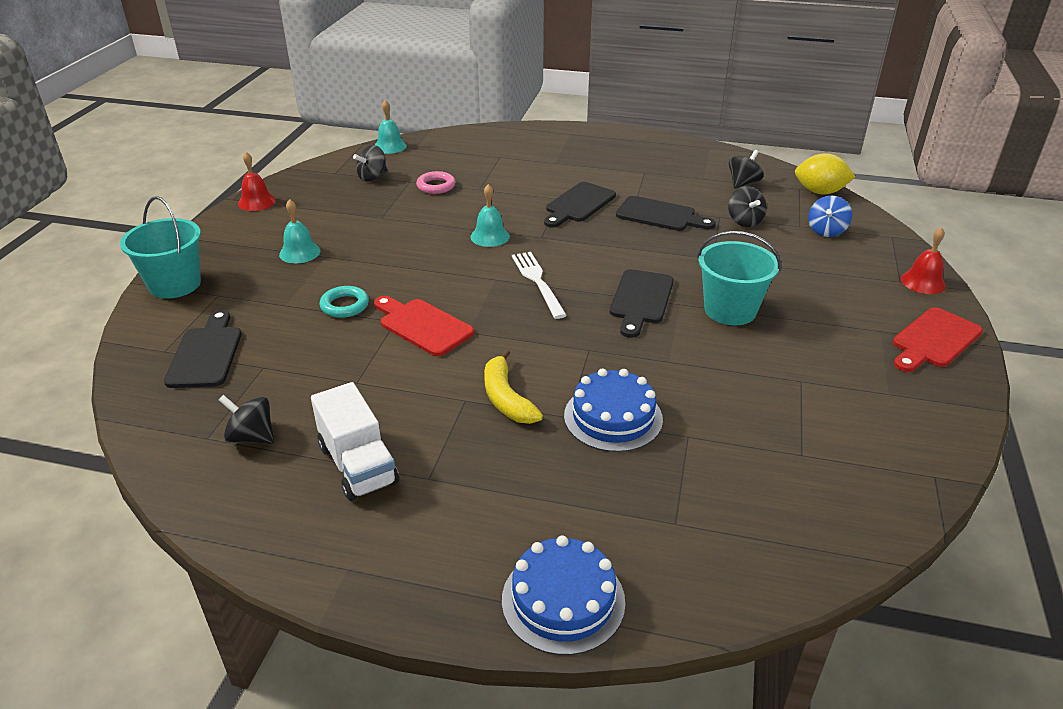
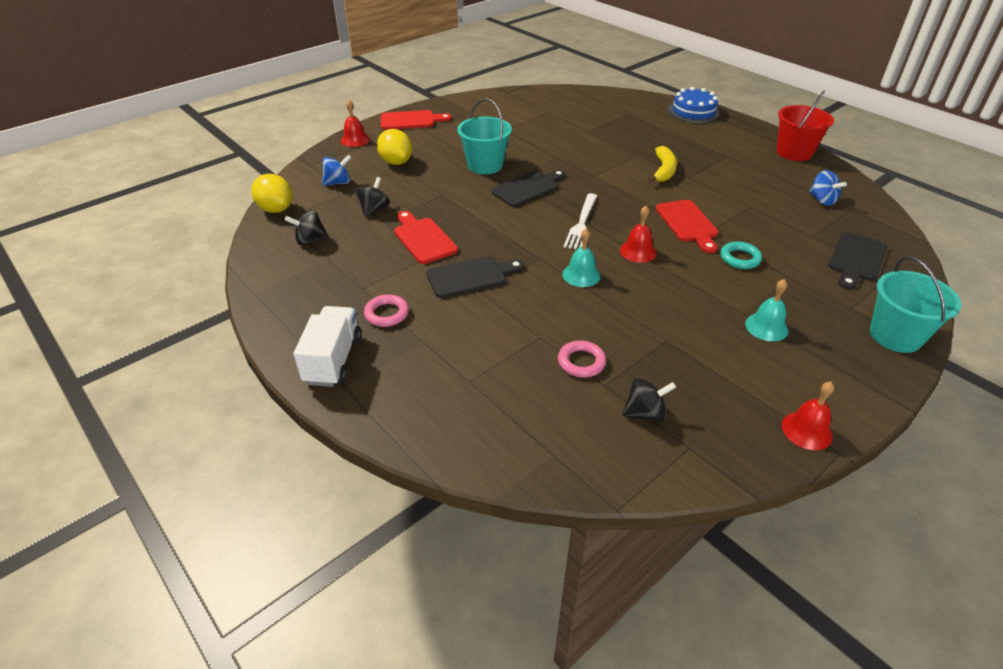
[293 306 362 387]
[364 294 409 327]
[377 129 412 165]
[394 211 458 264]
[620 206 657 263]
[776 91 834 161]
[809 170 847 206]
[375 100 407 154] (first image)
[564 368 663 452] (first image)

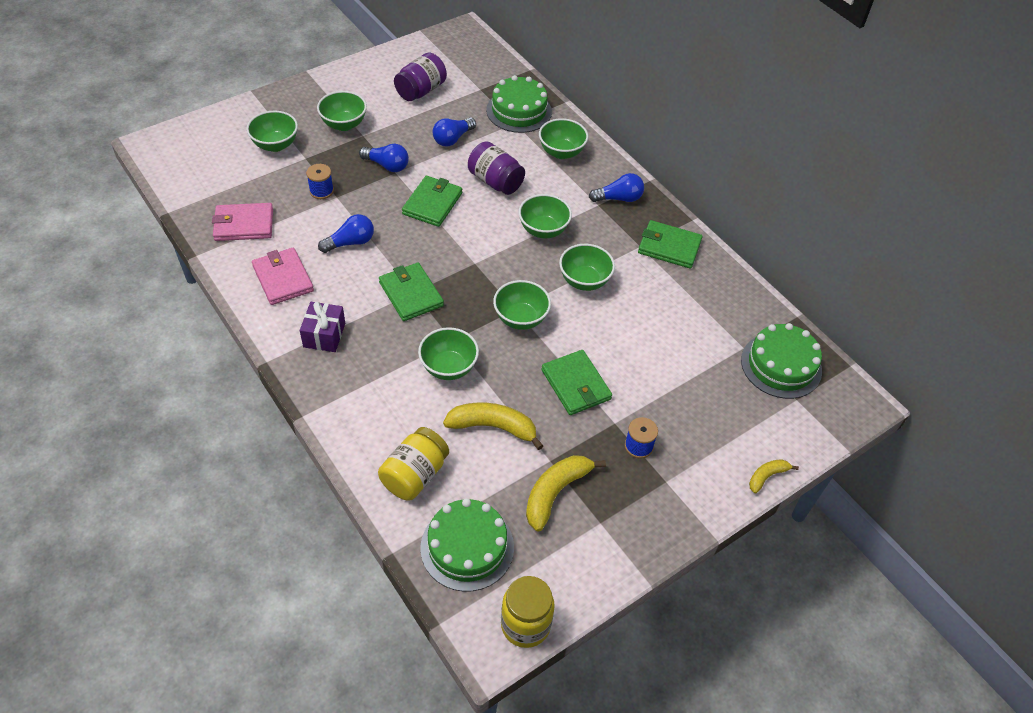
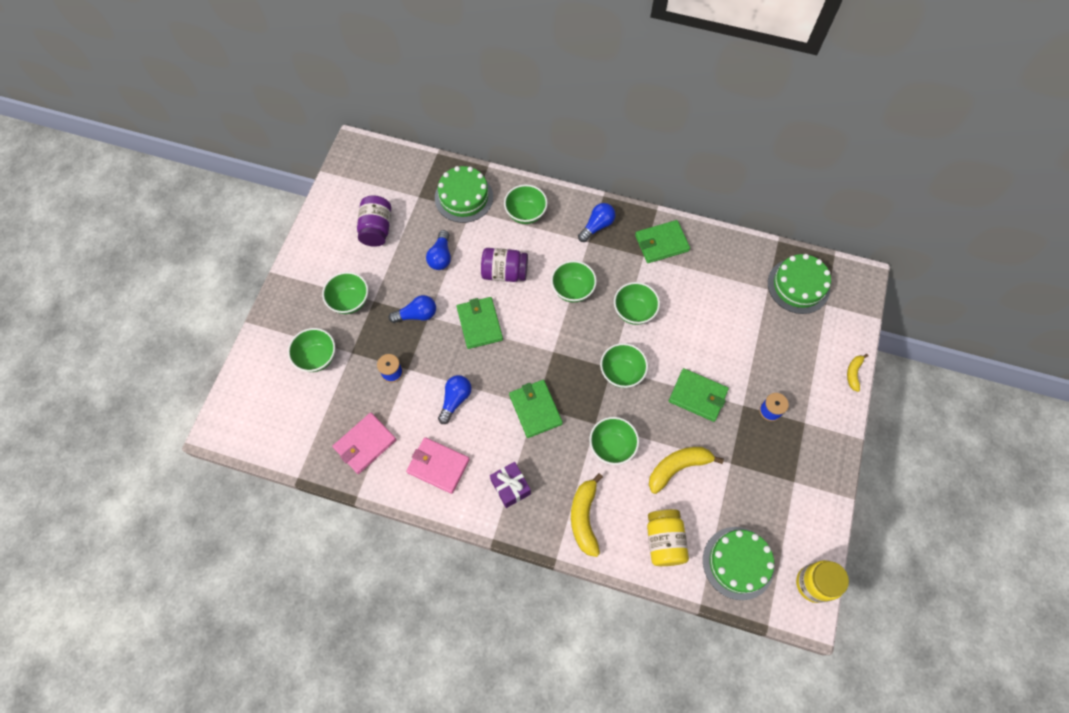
[509 380 563 438]
[571 473 603 557]

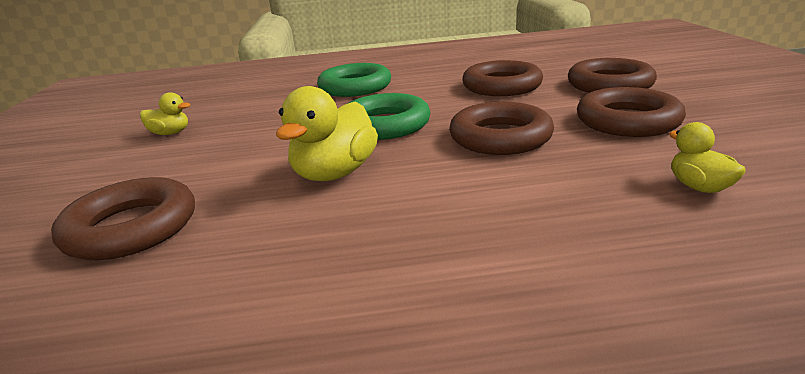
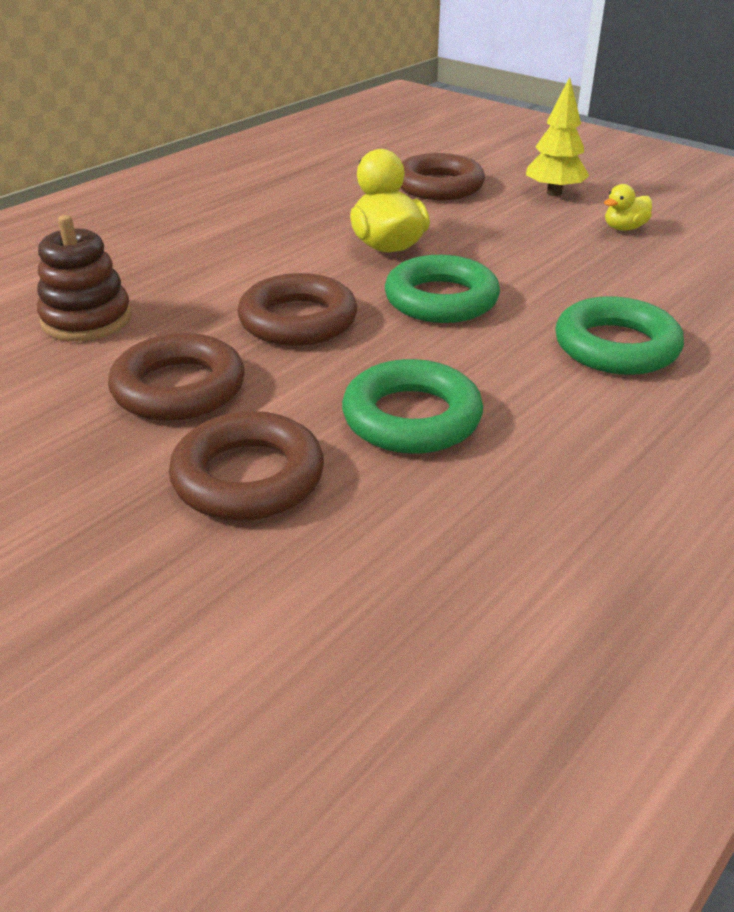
[37 215 132 341]
[342 359 483 454]
[526 77 589 196]

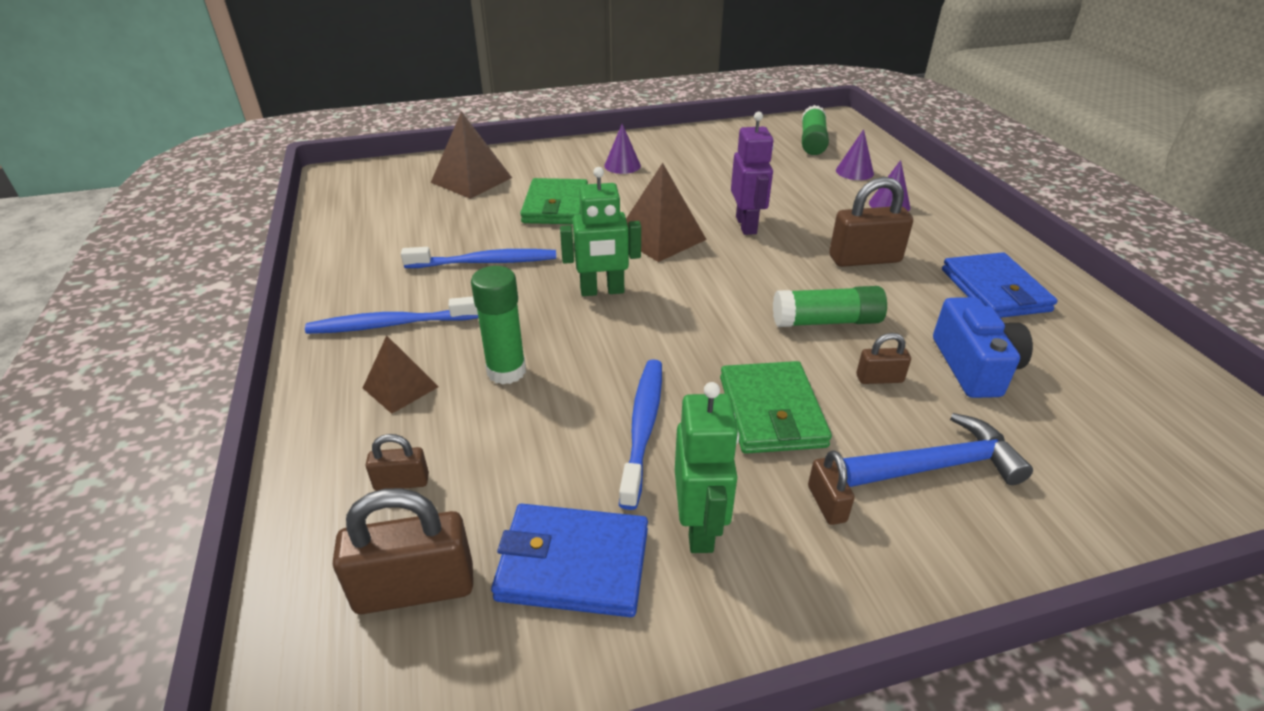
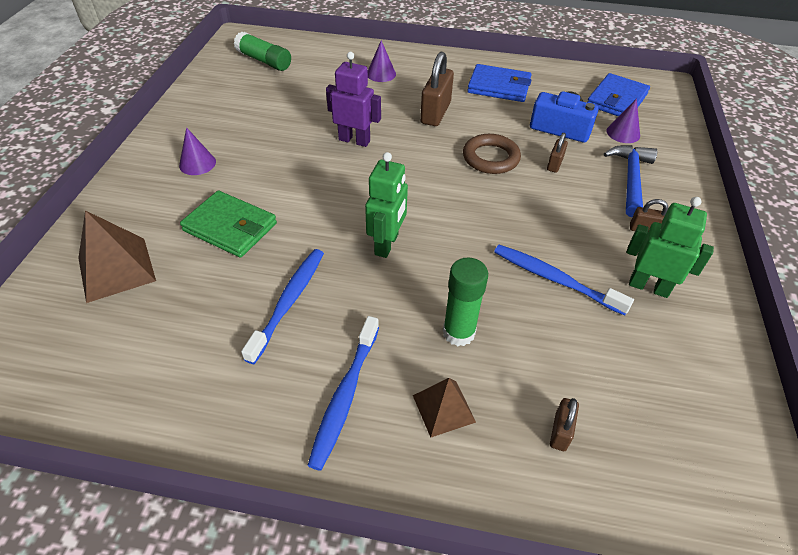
[463 134 521 174]
[587 73 650 117]
[607 98 640 143]
[333 488 473 614] (first image)
[626 163 707 262] (first image)
[720 361 832 454] (first image)

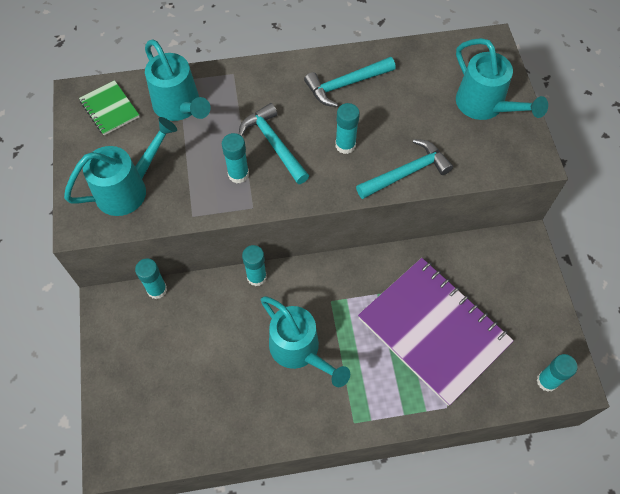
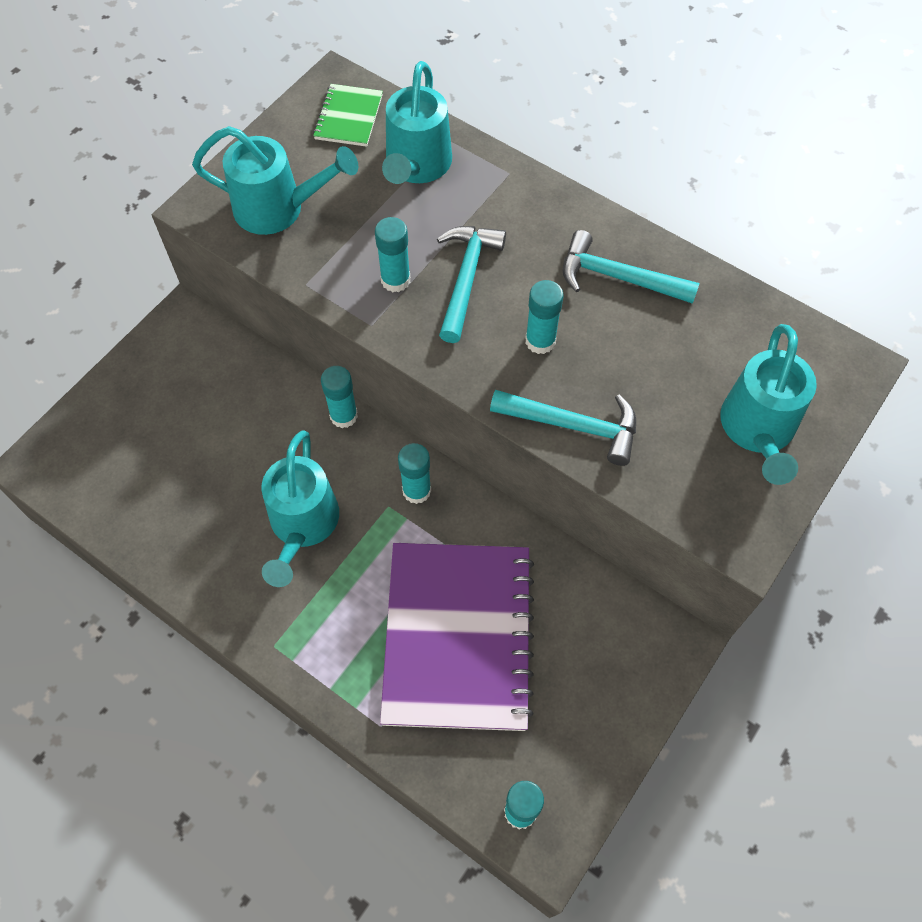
[398 443 431 504]

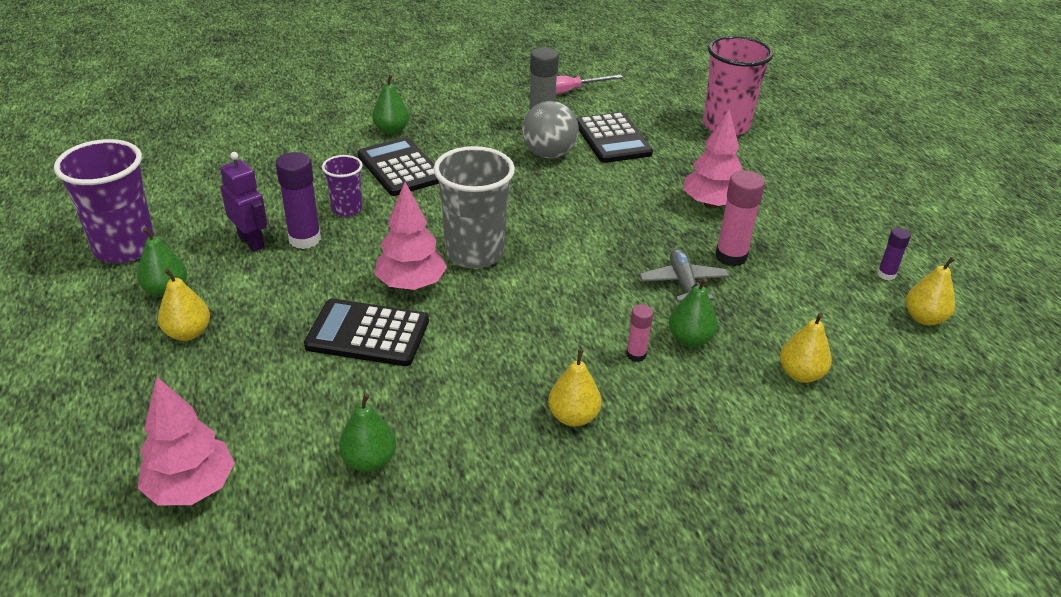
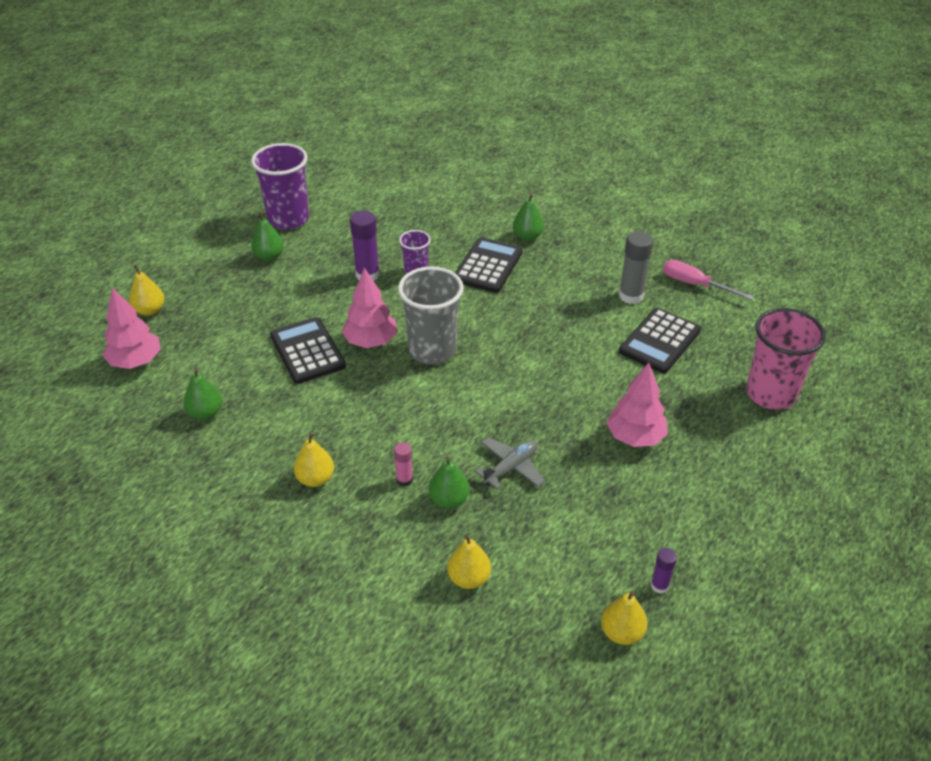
[129 264 164 316]
[220 152 267 251] (first image)
[522 101 579 158] (first image)
[715 171 765 267] (first image)

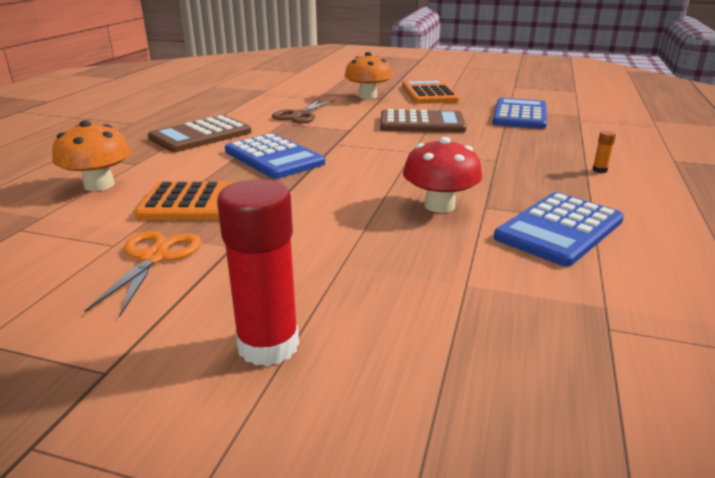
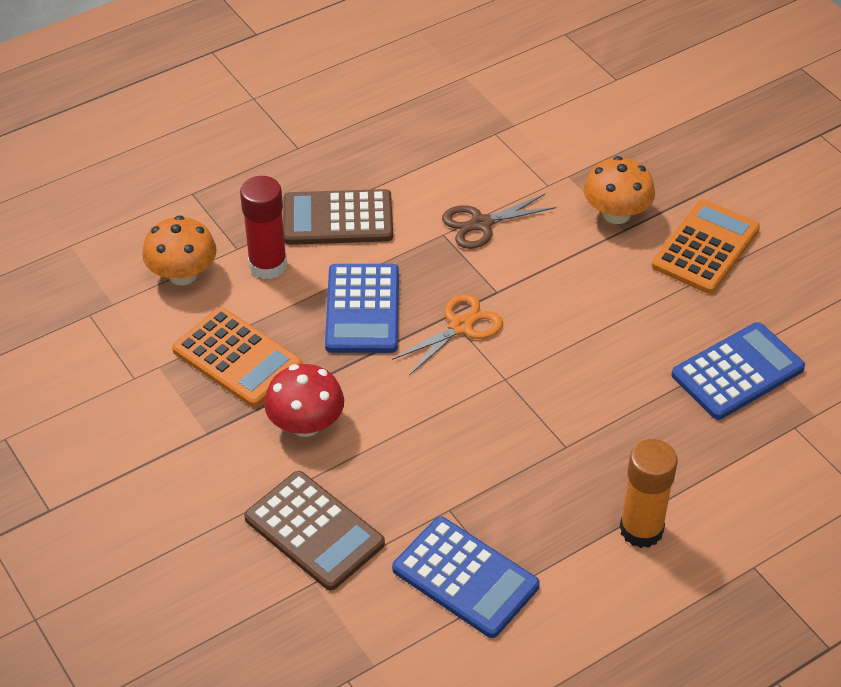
[240 176 287 279]
[244 471 385 591]
[264 364 344 437]
[392 294 503 375]
[392 516 540 638]
[619 439 678 548]

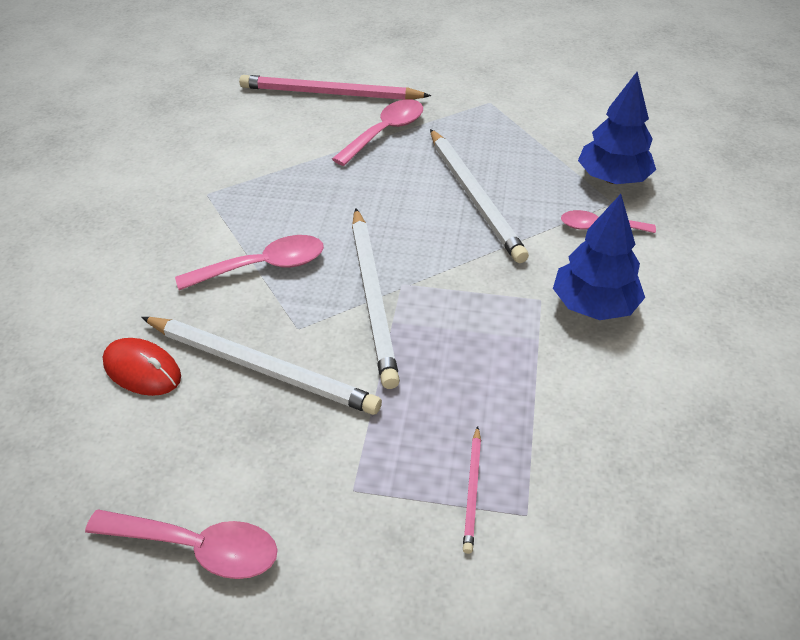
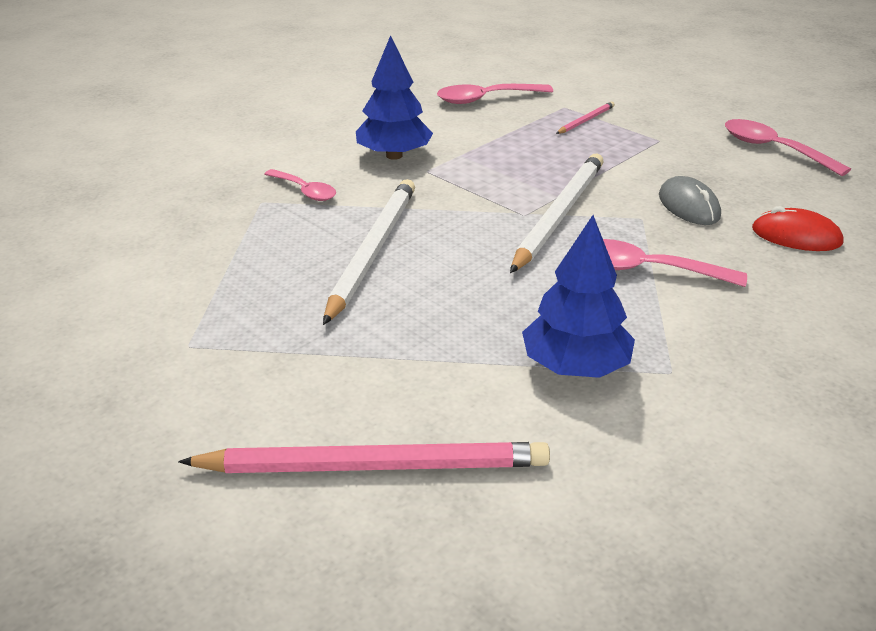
[178 442 550 473]
[437 84 553 104]
[522 215 635 378]
[659 176 721 225]
[752 206 843 251]

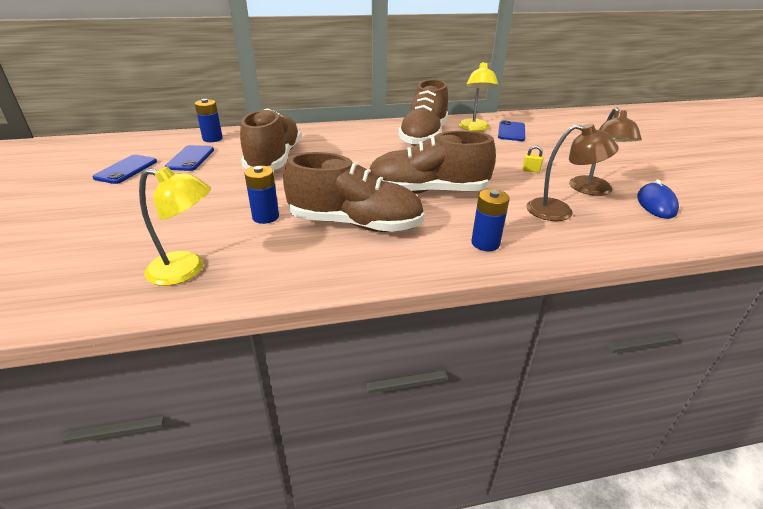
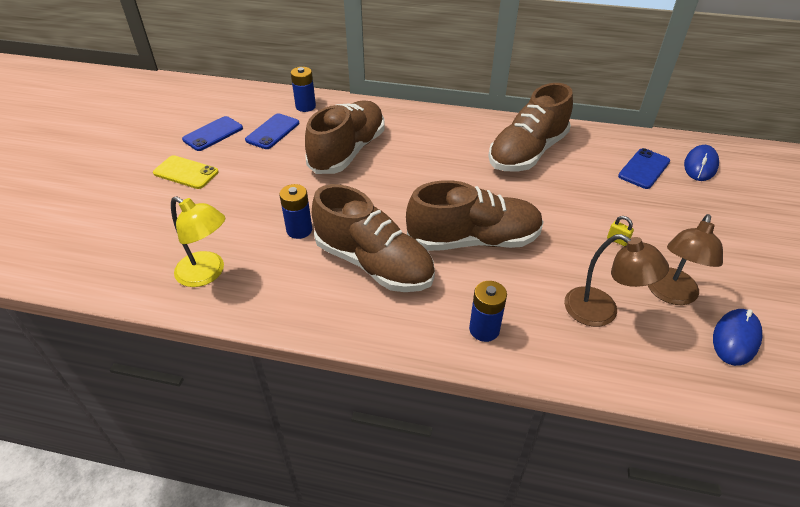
[153 155 219 189]
[406 180 544 251]
[684 145 719 181]
[458 62 498 131] (first image)

